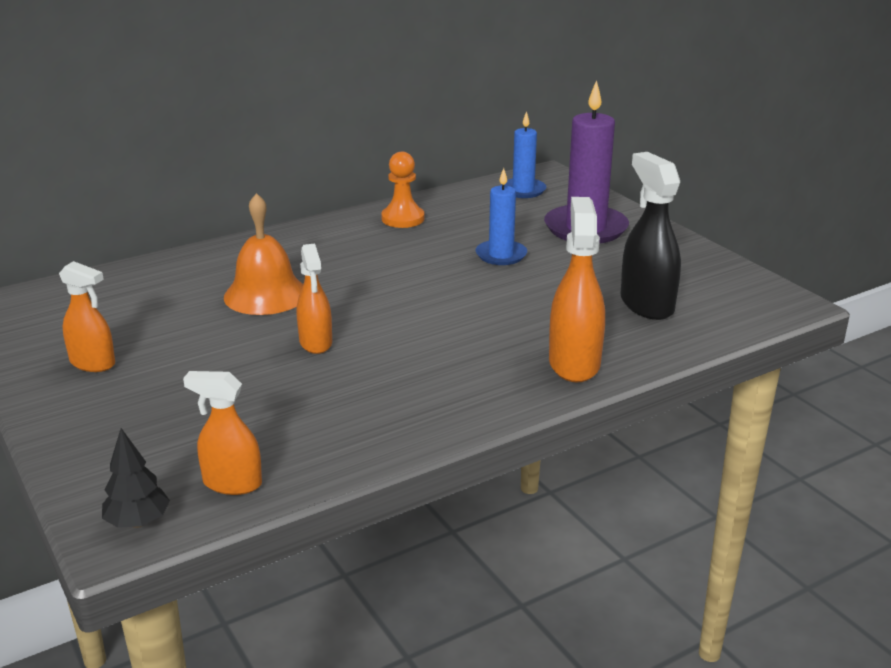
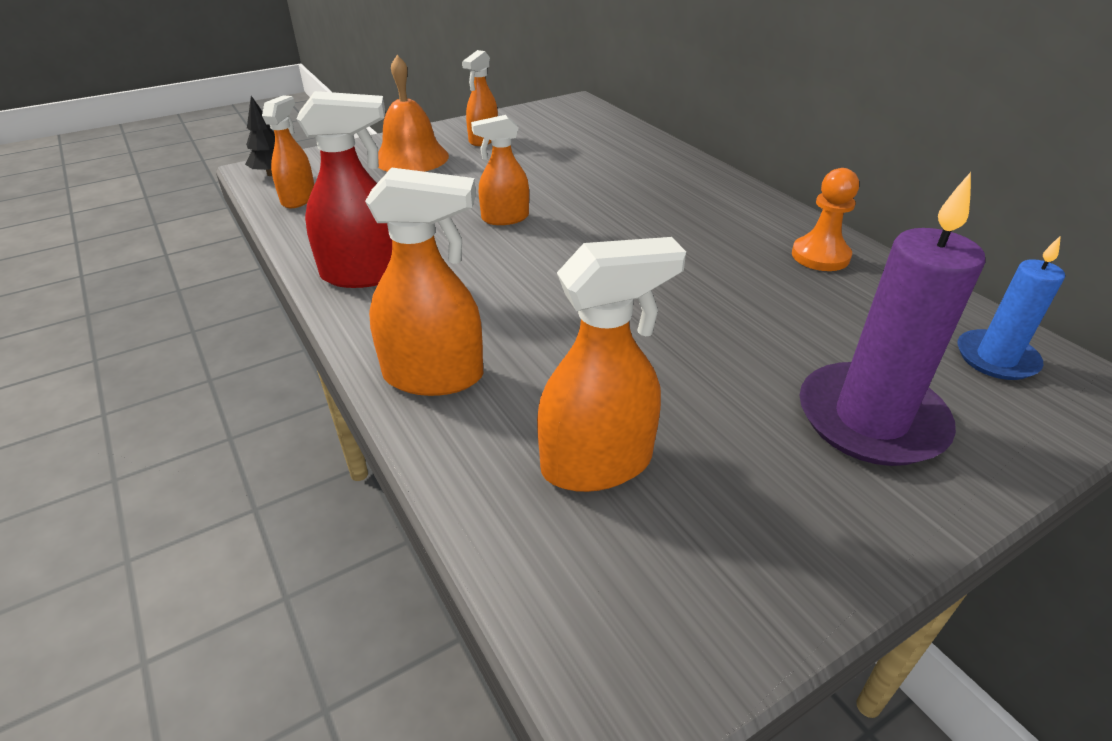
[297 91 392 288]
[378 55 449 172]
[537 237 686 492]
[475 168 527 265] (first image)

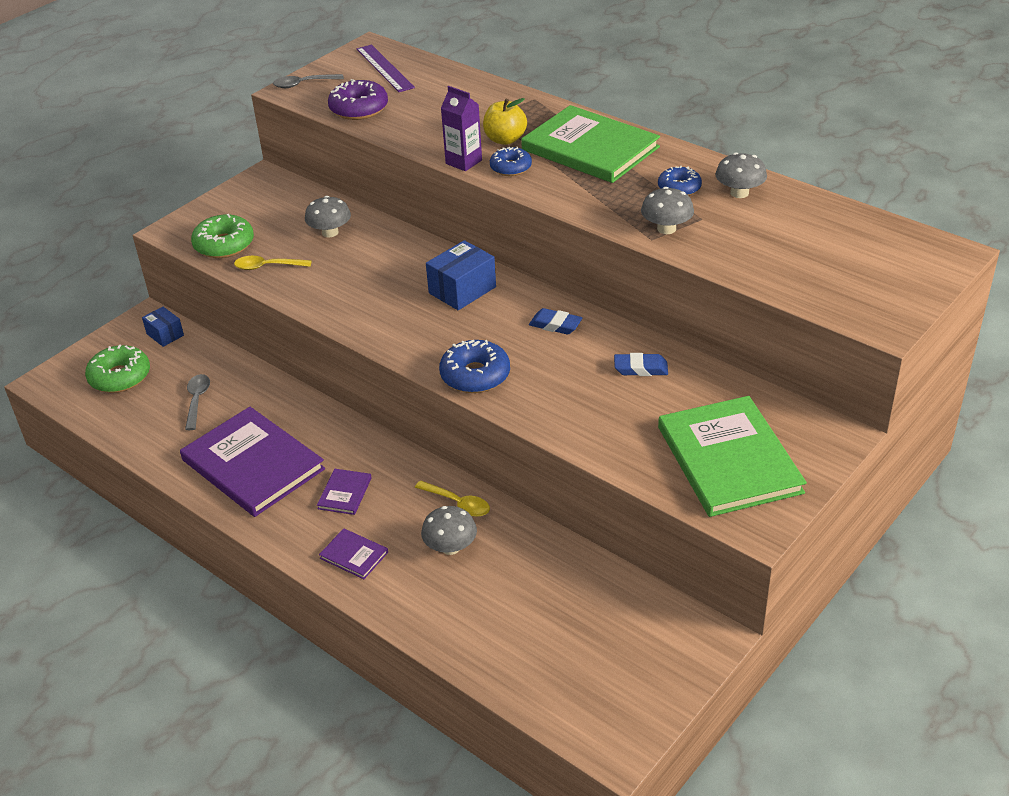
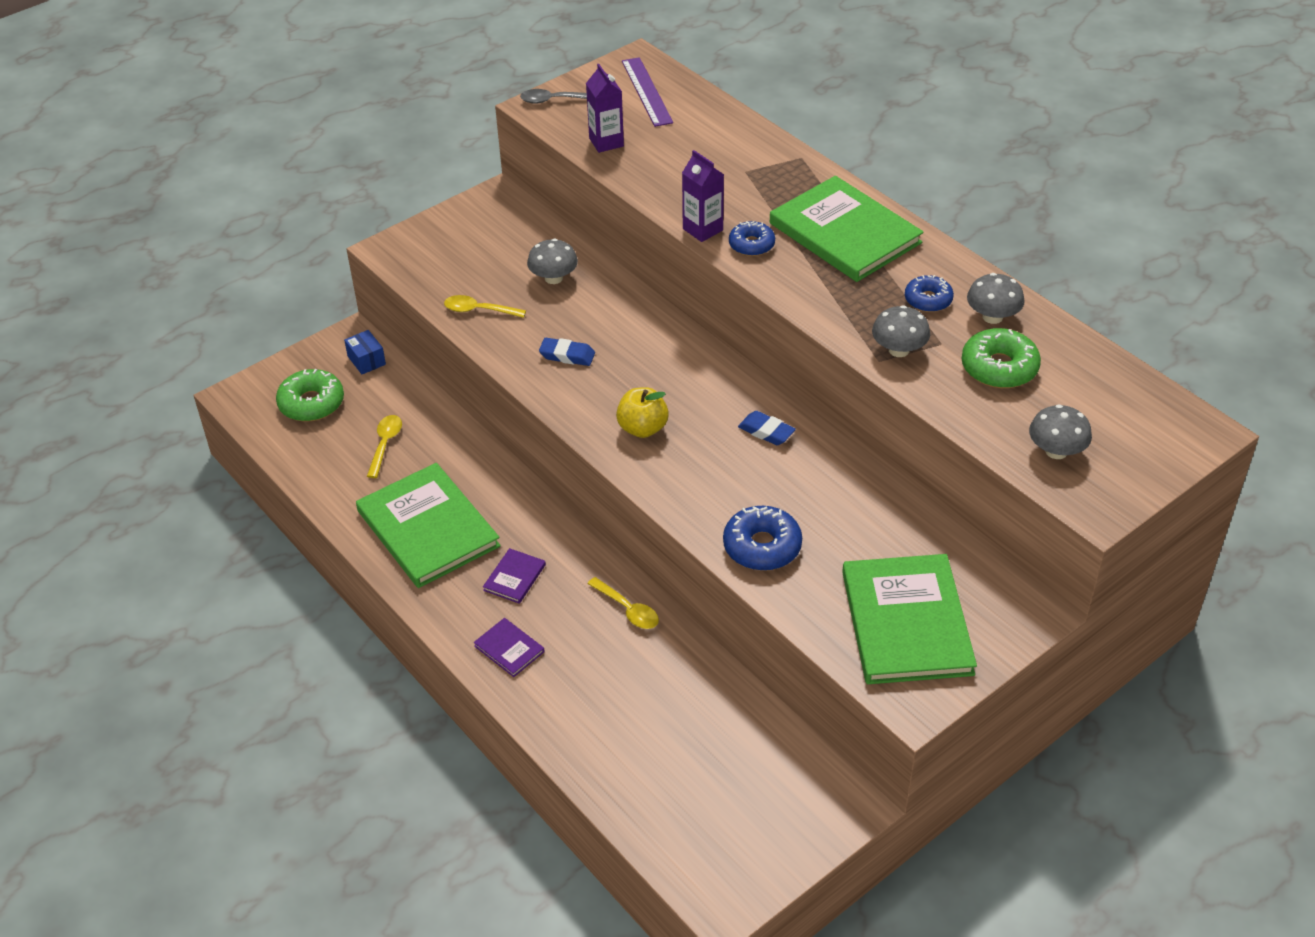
[356 463 501 588]
[367 415 402 478]
[539 338 595 366]
[586 64 624 153]
[616 387 669 438]
[723 506 802 571]
[962 328 1041 388]
[1029 404 1092 459]
[426 240 496 310] (first image)

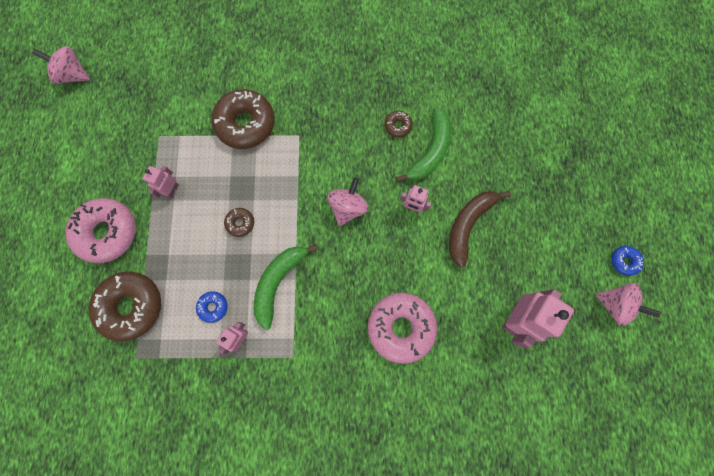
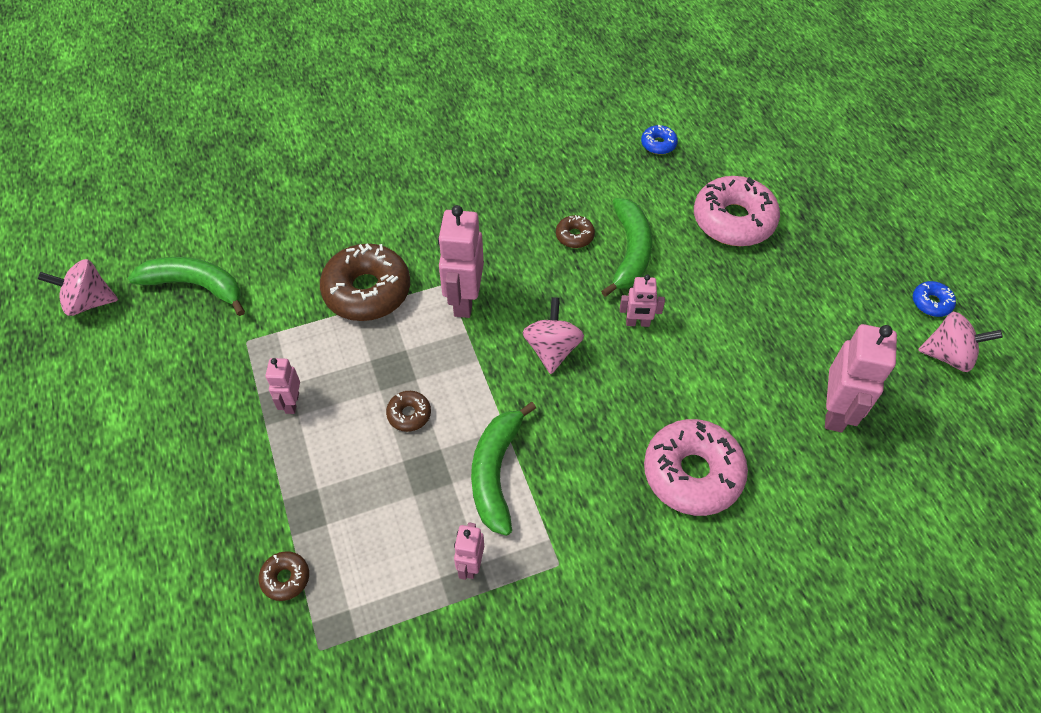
[128 257 245 316]
[259 551 309 601]
[438 205 484 318]
[641 125 678 154]
[694 176 780 246]
[449 191 511 268] (first image)

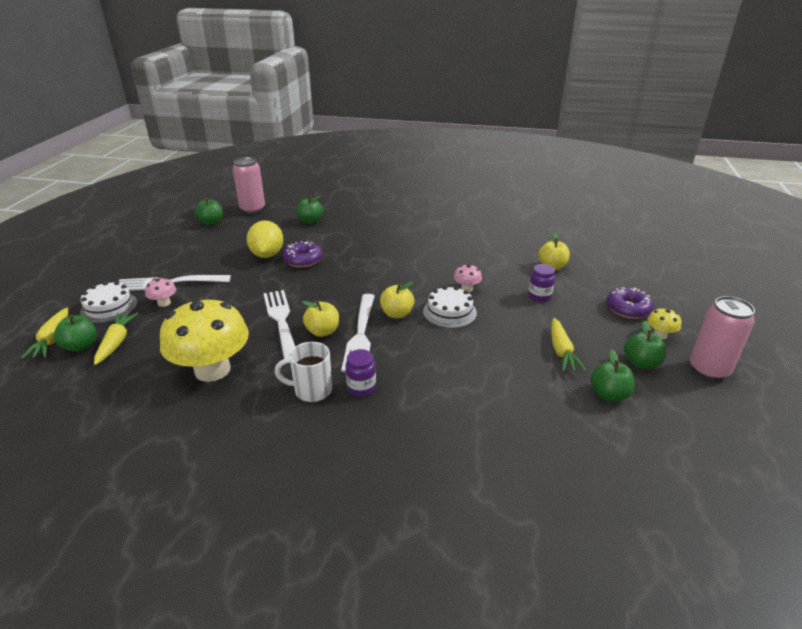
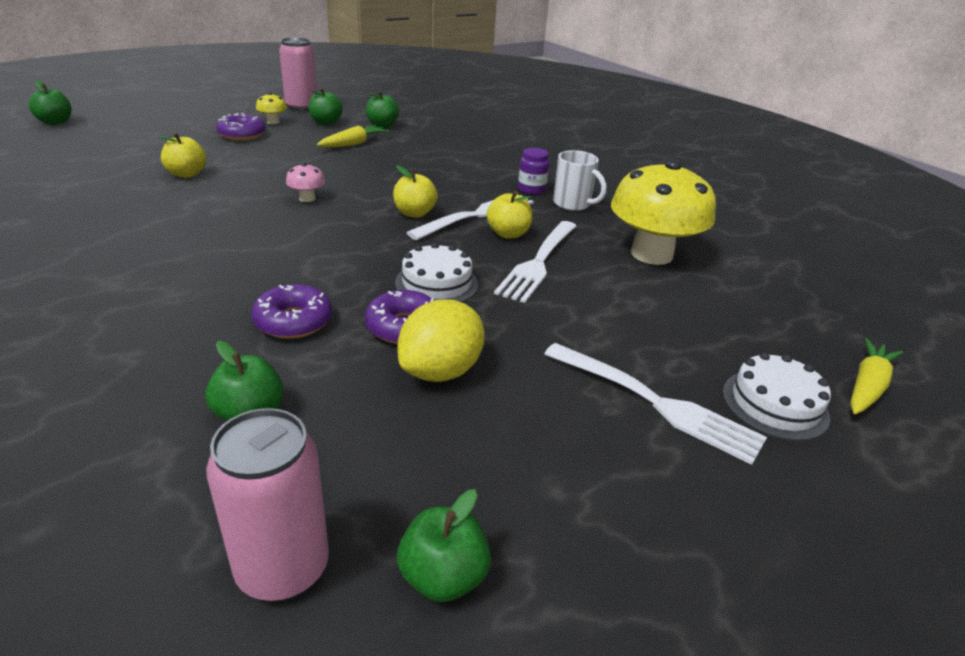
[28 80 71 125]
[251 284 332 339]
[395 243 478 302]
[94 313 138 365] (first image)
[145 278 176 307] (first image)
[528 264 555 302] (first image)

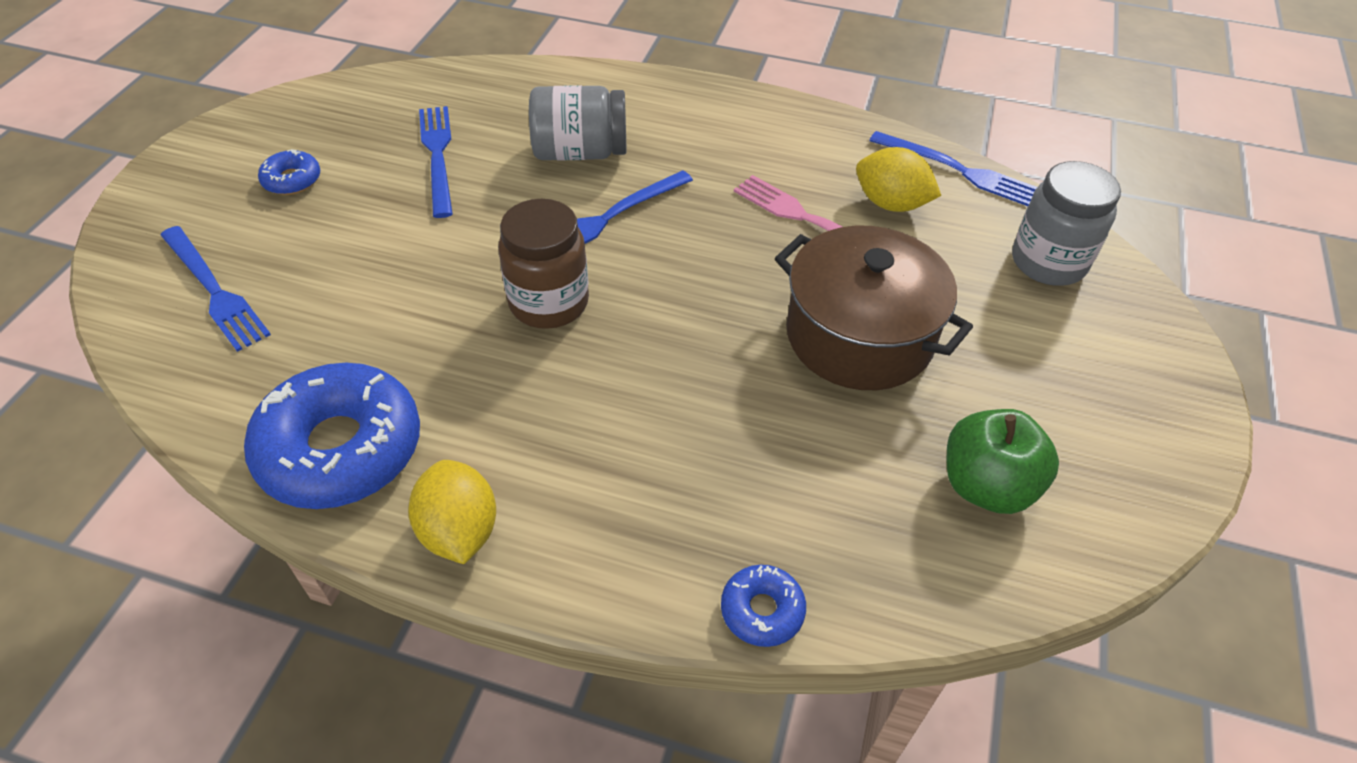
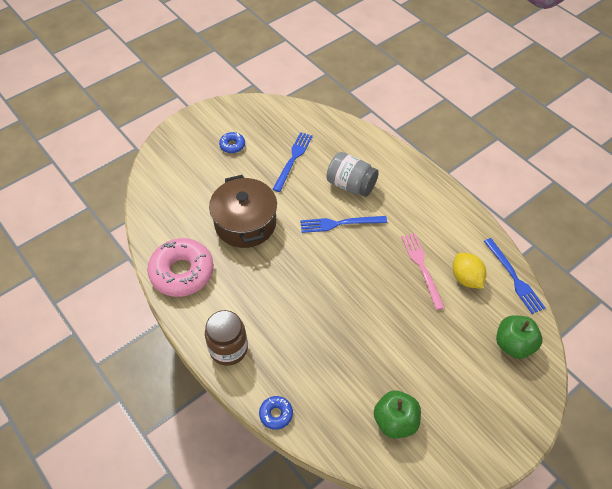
[147 238 214 297]
[205 310 248 366]
[209 175 277 248]
[496 315 542 359]
[161 226 271 352] (first image)
[408 460 496 564] (first image)

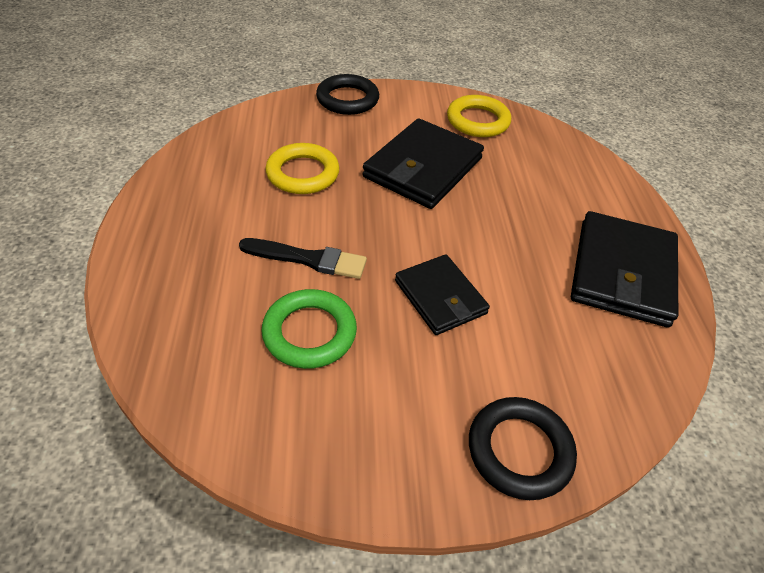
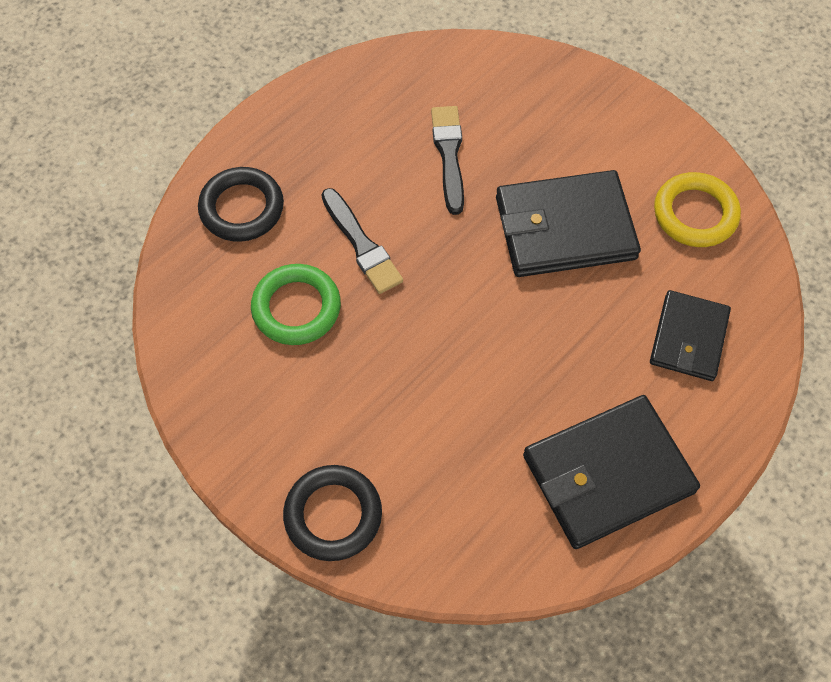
[198 167 284 242]
[431 106 464 215]
[650 290 731 381]

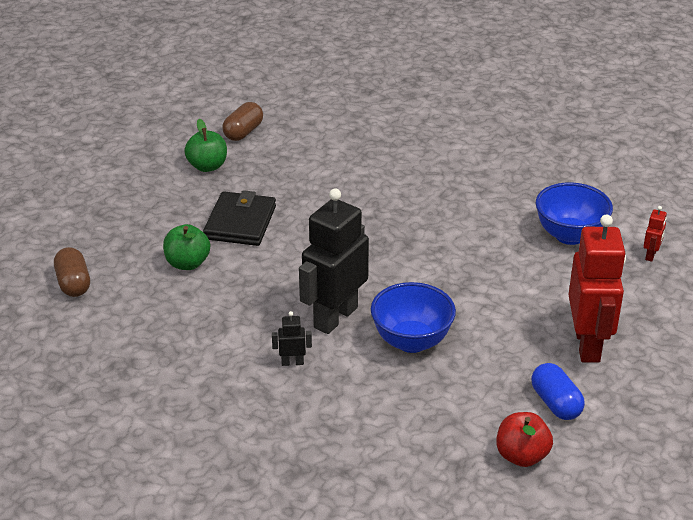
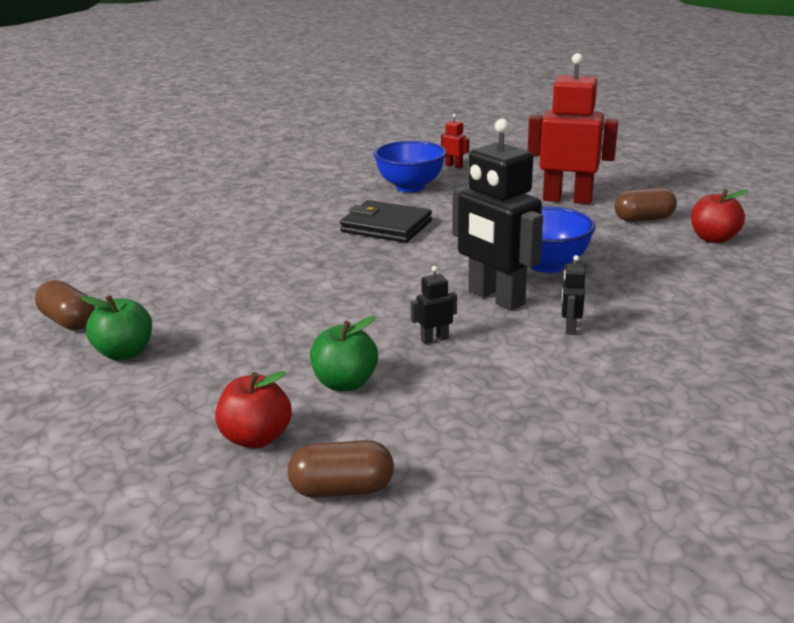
[215 371 292 448]
[340 200 432 243]
[410 266 457 344]
[614 188 677 222]

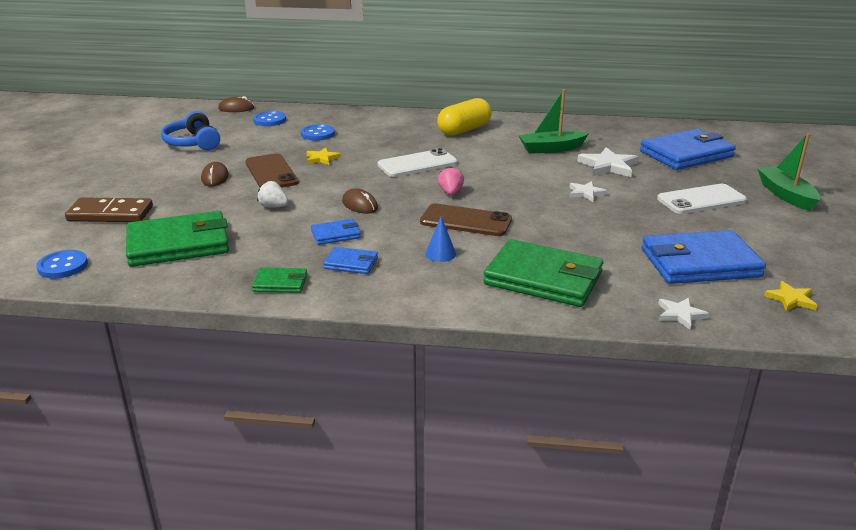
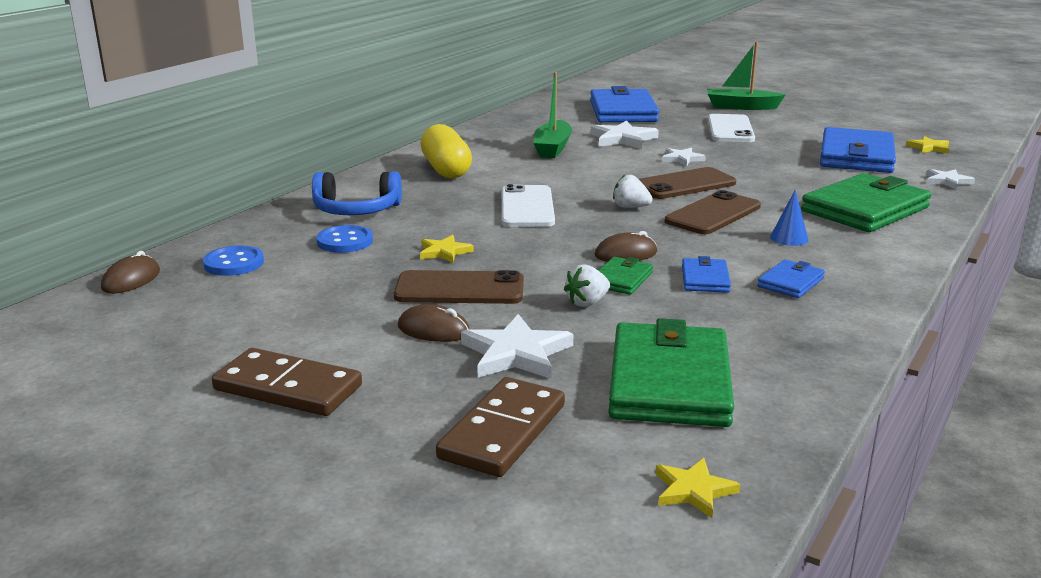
[212 348 362 416]
[312 171 402 215]
[461 314 573 379]
[598 257 653 295]
[613 175 653 208]
[639 167 736 199]
[655 458 740 518]

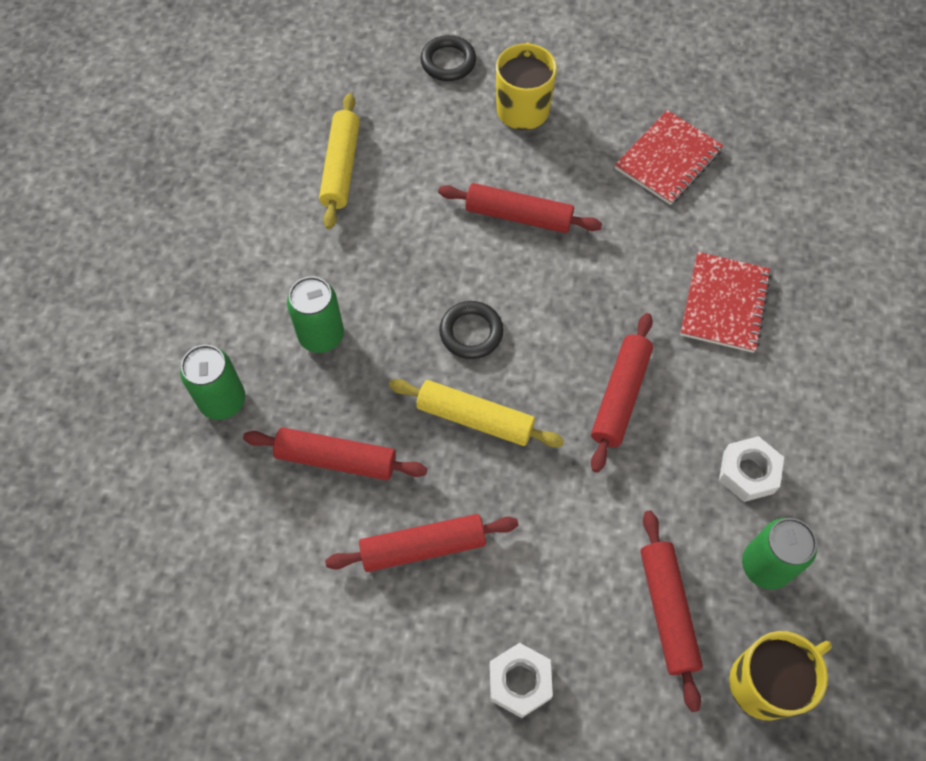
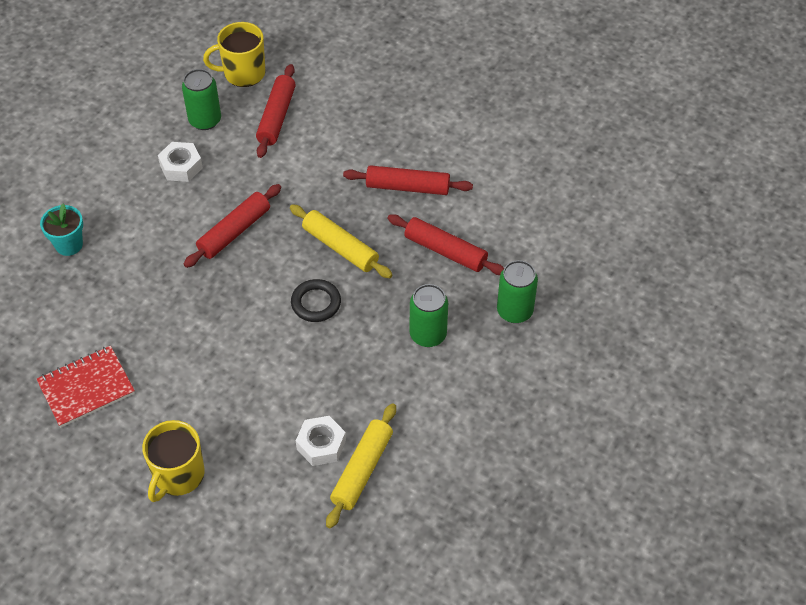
[40 204 83 256]
[296 416 346 466]
[420 35 476 81] (first image)
[438 183 602 233] (first image)
[680 252 771 353] (first image)

